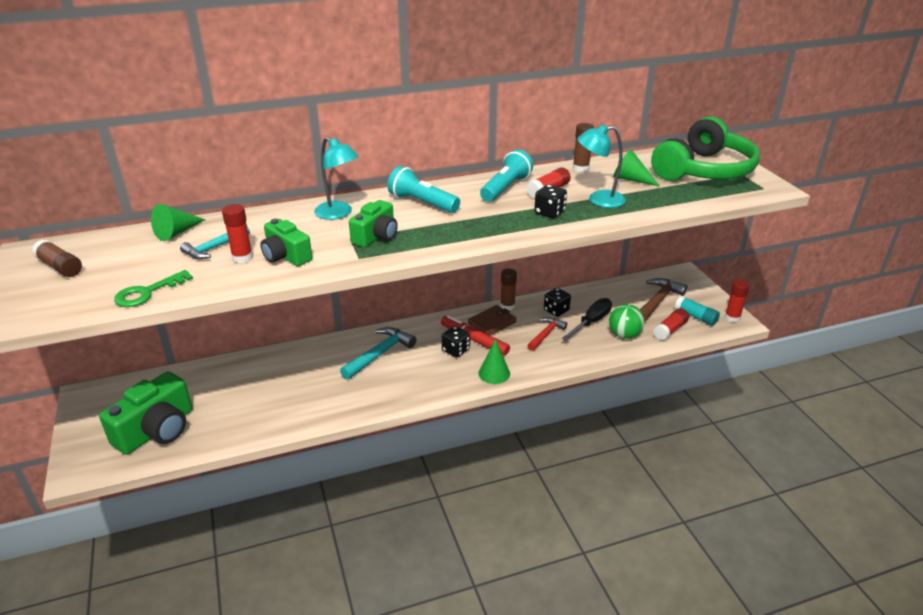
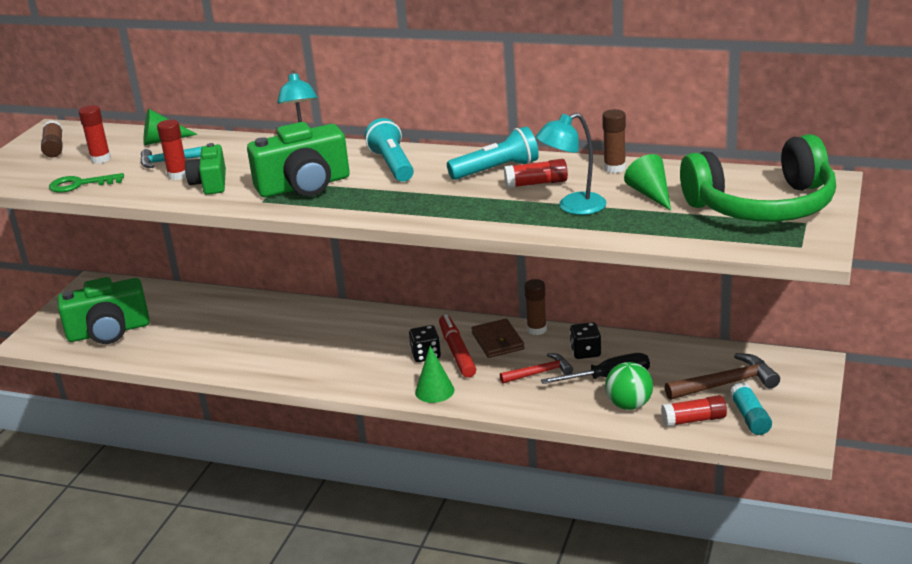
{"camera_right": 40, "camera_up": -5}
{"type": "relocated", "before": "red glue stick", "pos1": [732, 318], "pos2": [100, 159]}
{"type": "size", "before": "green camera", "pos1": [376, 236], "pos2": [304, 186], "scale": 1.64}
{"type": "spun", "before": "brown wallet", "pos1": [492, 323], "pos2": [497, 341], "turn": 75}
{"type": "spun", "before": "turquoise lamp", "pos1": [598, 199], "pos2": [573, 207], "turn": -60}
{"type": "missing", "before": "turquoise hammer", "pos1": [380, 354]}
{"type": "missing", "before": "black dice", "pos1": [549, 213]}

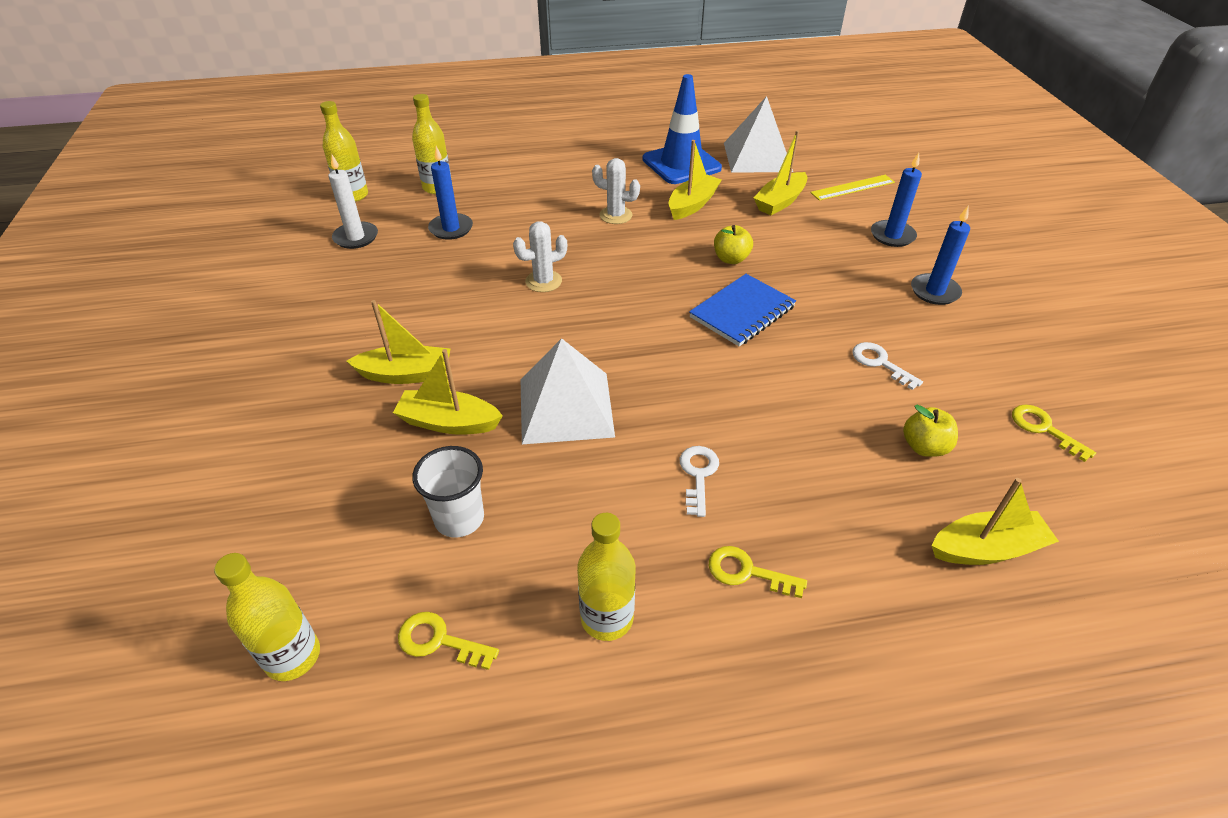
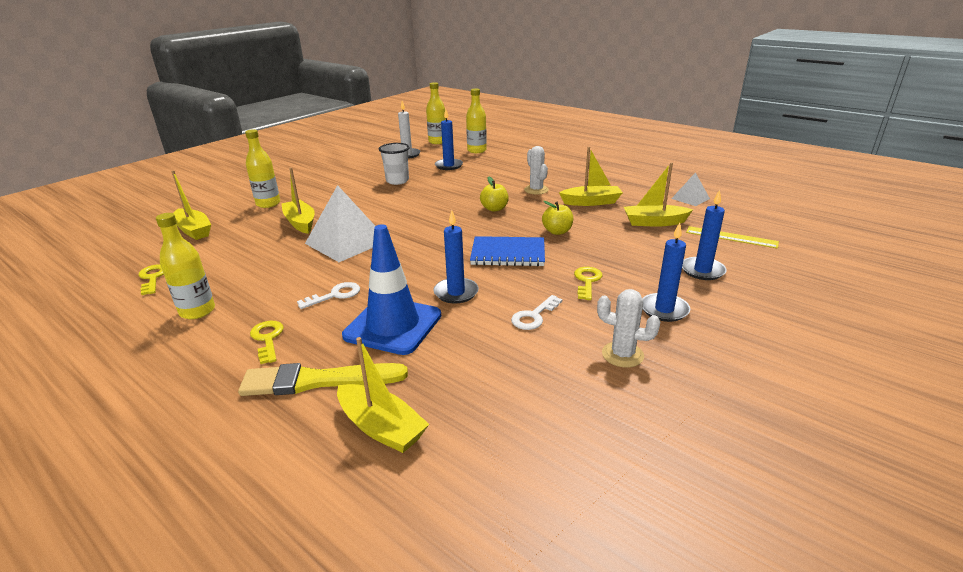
{"camera_right": 50, "camera_up": -15}
{"type": "relocated", "before": "yellow boat", "pos1": [406, 374], "pos2": [194, 230]}
{"type": "appeared", "after": "yellow brush", "pos2": [317, 381]}
{"type": "relocated", "before": "yellow bottle", "pos1": [293, 656], "pos2": [268, 204]}
{"type": "relocated", "before": "blue traffic cone", "pos1": [681, 164], "pos2": [393, 325]}
{"type": "relocated", "before": "white cup", "pos1": [459, 518], "pos2": [397, 181]}
{"type": "appeared", "after": "blue candle", "pos2": [456, 293]}
{"type": "relocated", "before": "yellow apple", "pos1": [924, 447], "pos2": [494, 209]}
{"type": "spun", "before": "white key", "pos1": [880, 363], "pos2": [534, 316], "turn": -150}
{"type": "relocated", "before": "yellow key", "pos1": [1043, 429], "pos2": [587, 281]}
{"type": "relocated", "before": "white cactus", "pos1": [543, 281], "pos2": [622, 355]}
{"type": "size", "before": "white pyramid", "pos1": [757, 157], "pos2": [690, 198], "scale": 0.52}

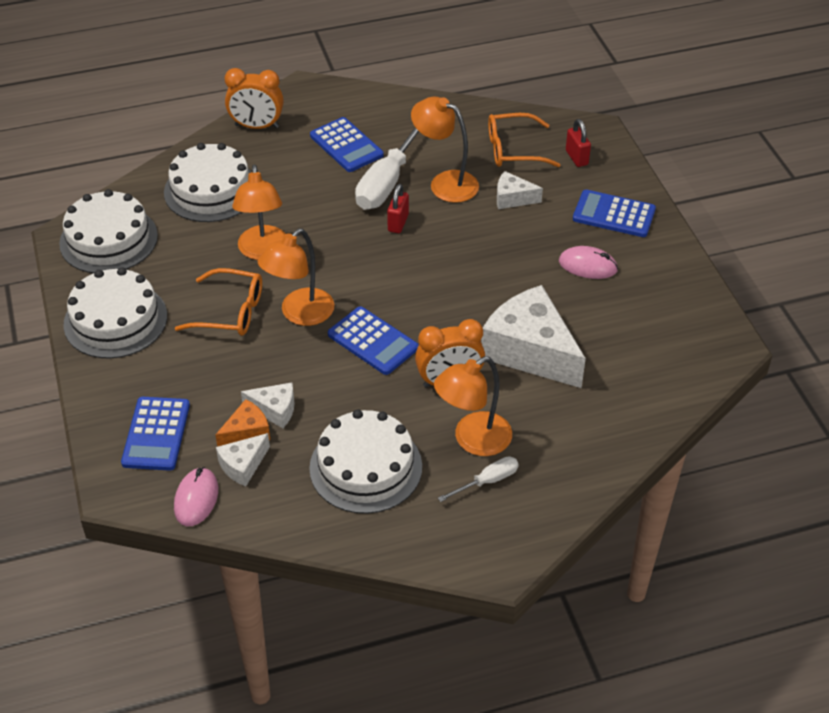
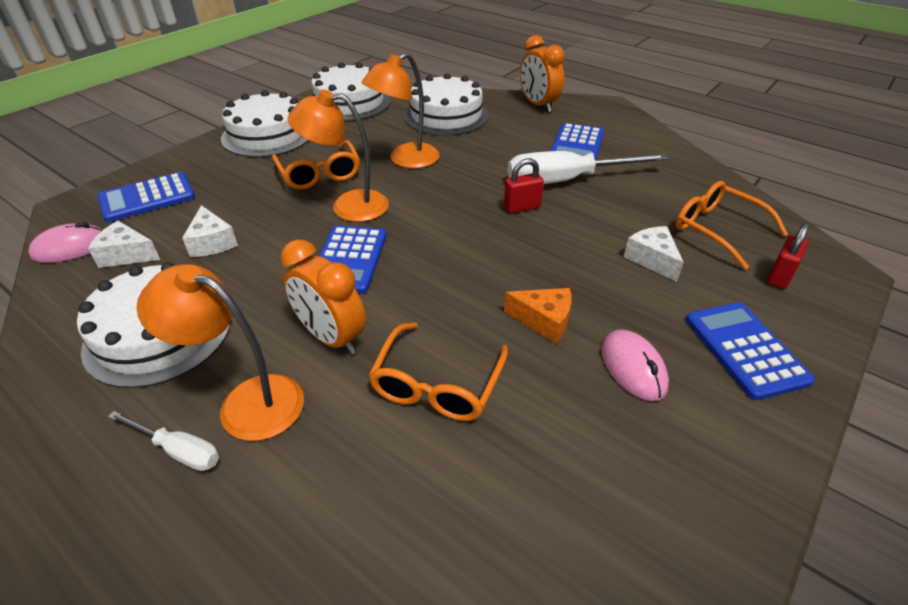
{"camera_right": 55, "camera_up": -5}
{"type": "exchanged", "before": "white cheese", "after": "orange glasses", "pos1": [530, 351], "pos2": [437, 384]}
{"type": "relocated", "before": "orange cheese", "pos1": [247, 432], "pos2": [544, 321]}
{"type": "missing", "before": "orange lamp", "pos1": [445, 183]}

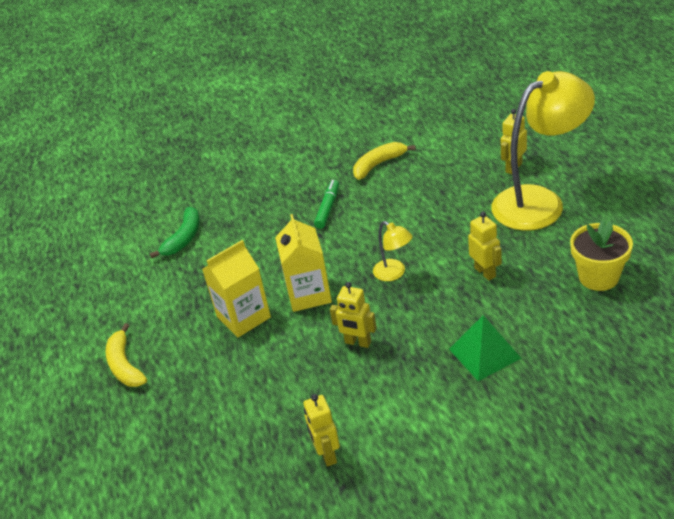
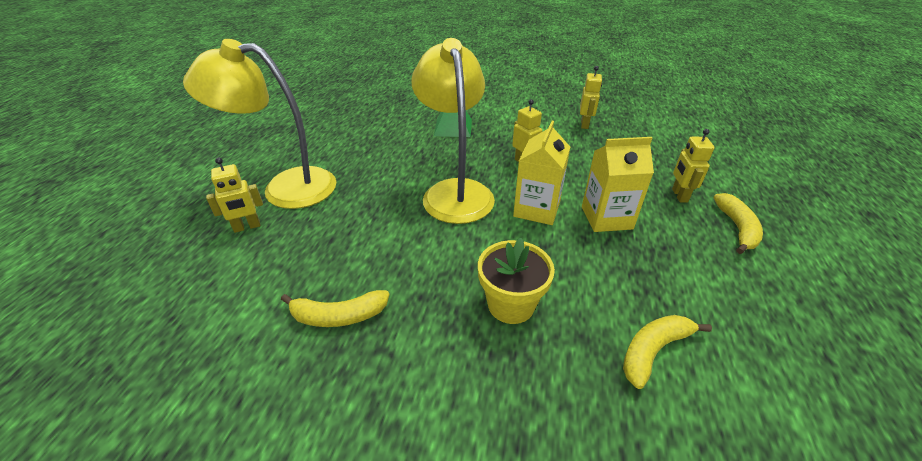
{"camera_right": -155, "camera_up": 0}
{"type": "size", "before": "yellow lamp", "pos1": [394, 273], "pos2": [455, 191], "scale": 2.27}
{"type": "relocated", "before": "yellow flower pot", "pos1": [598, 277], "pos2": [511, 304]}
{"type": "colour", "before": "green banana", "after": "yellow banana", "pos1": [184, 238], "pos2": [653, 350]}
{"type": "relocated", "before": "yellow robot", "pos1": [485, 272], "pos2": [679, 195]}
{"type": "missing", "before": "green marker", "pos1": [328, 208]}

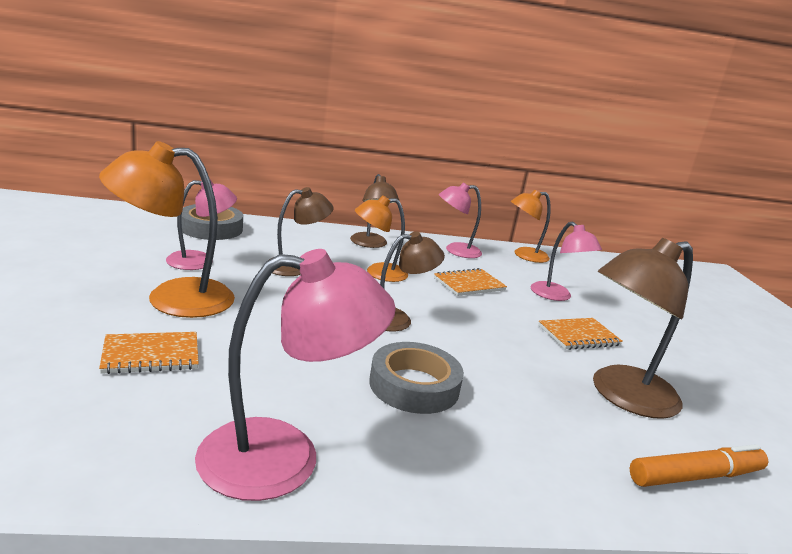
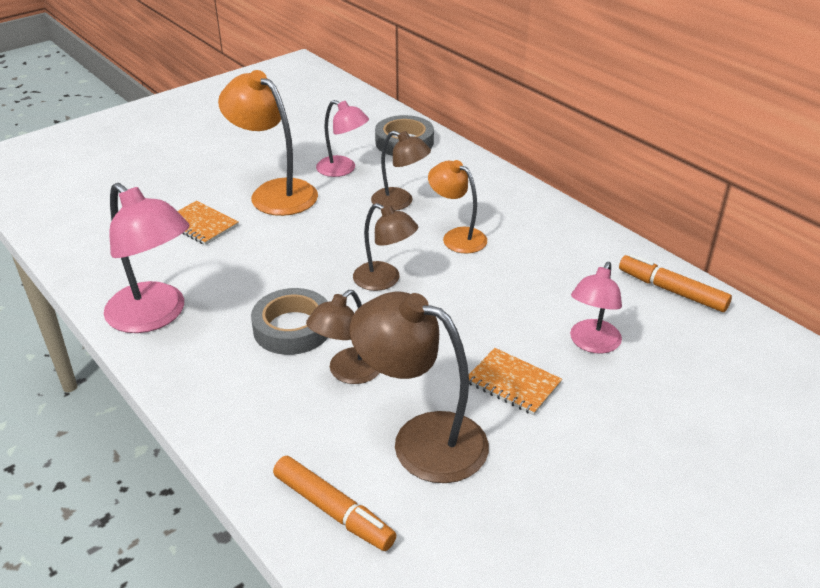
{"camera_right": 60, "camera_up": 15}
{"type": "relocated", "before": "brown lamp", "pos1": [370, 244], "pos2": [347, 372]}
{"type": "exchanged", "before": "orange lamp", "after": "orange marker", "pos1": [524, 255], "pos2": [671, 290]}
{"type": "missing", "before": "orange notebook", "pos1": [469, 284]}
{"type": "missing", "before": "pink lamp", "pos1": [455, 251]}

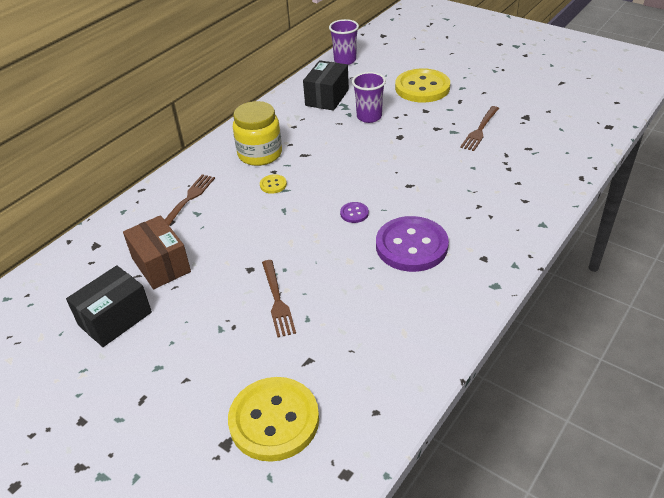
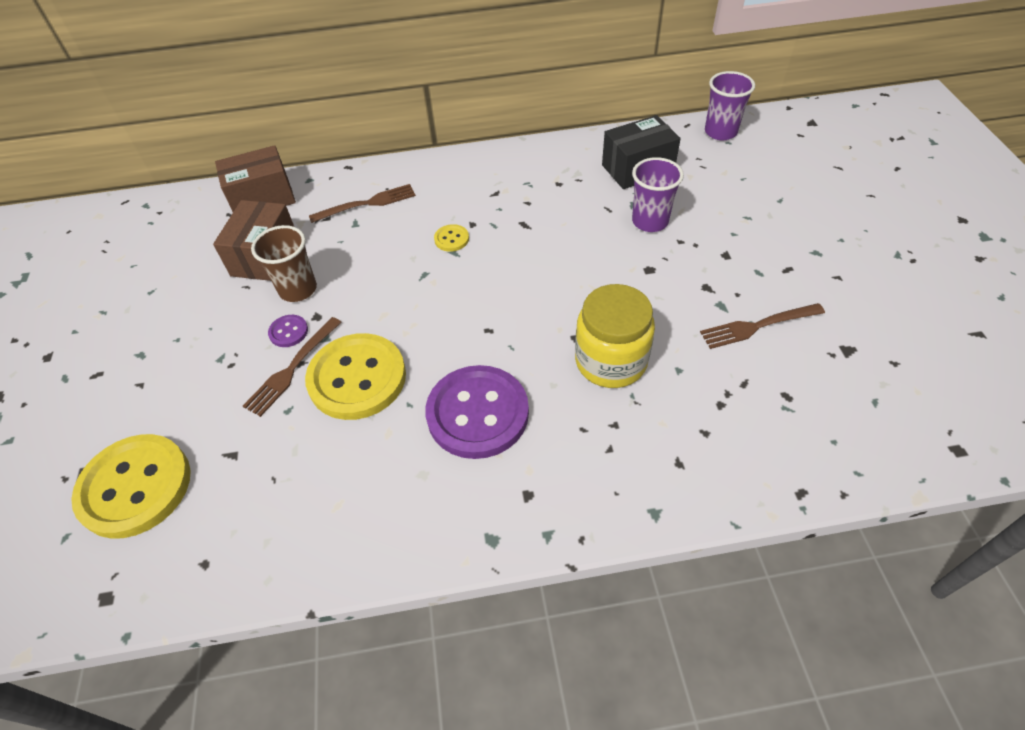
{"camera_right": 45, "camera_up": 10}
{"type": "appeared", "after": "brown box", "pos2": [262, 198]}
{"type": "appeared", "after": "brown cup", "pos2": [298, 289]}
{"type": "relocated", "before": "purple button", "pos1": [354, 213], "pos2": [288, 332]}
{"type": "relocated", "before": "yellow button", "pos1": [422, 88], "pos2": [357, 378]}
{"type": "relocated", "before": "yellow jar", "pos1": [260, 154], "pos2": [611, 361]}
{"type": "missing", "before": "black box", "pos1": [115, 319]}

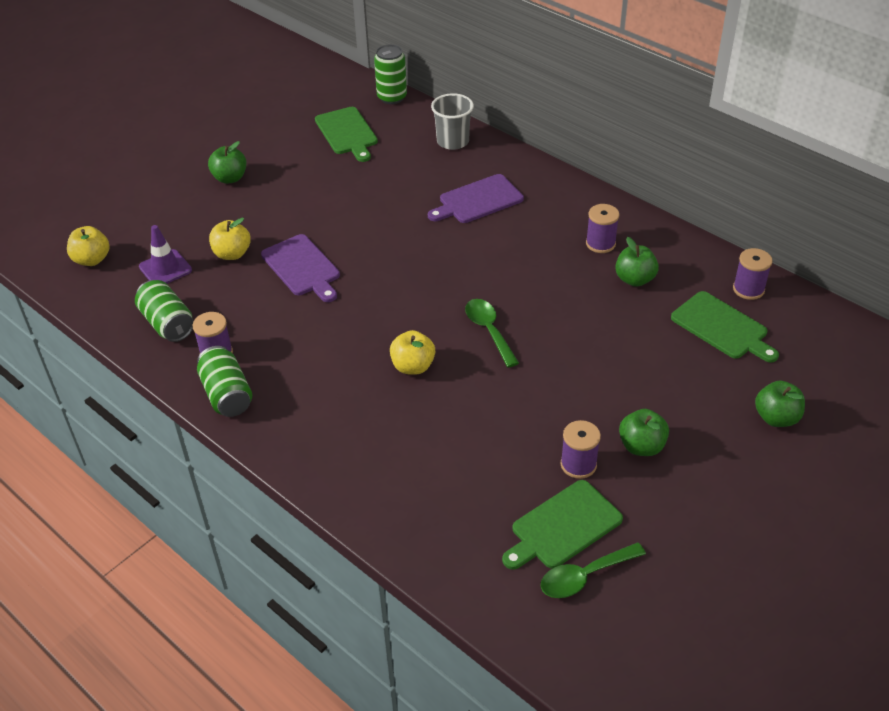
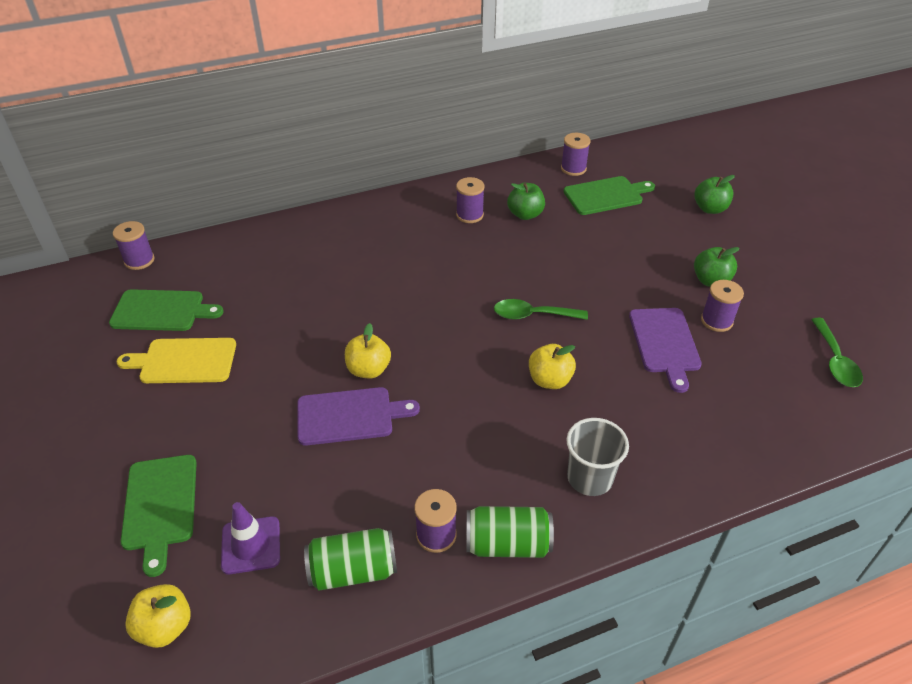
{"camera_right": -65, "camera_up": 0}
{"type": "exchanged", "before": "green can", "after": "purple spool", "pos1": [392, 97], "pos2": [139, 260]}
{"type": "appeared", "after": "yellow cutting board", "pos2": [184, 361]}
{"type": "relocated", "before": "green cutting board", "pos1": [563, 526], "pos2": [160, 506]}
{"type": "relocated", "before": "yellow apple", "pos1": [232, 254], "pos2": [368, 370]}
{"type": "relocated", "before": "grey cup", "pos1": [453, 141], "pos2": [590, 478]}
{"type": "relocated", "before": "purple cutting board", "pos1": [478, 200], "pos2": [664, 343]}
{"type": "missing", "before": "green apple", "pos1": [230, 178]}

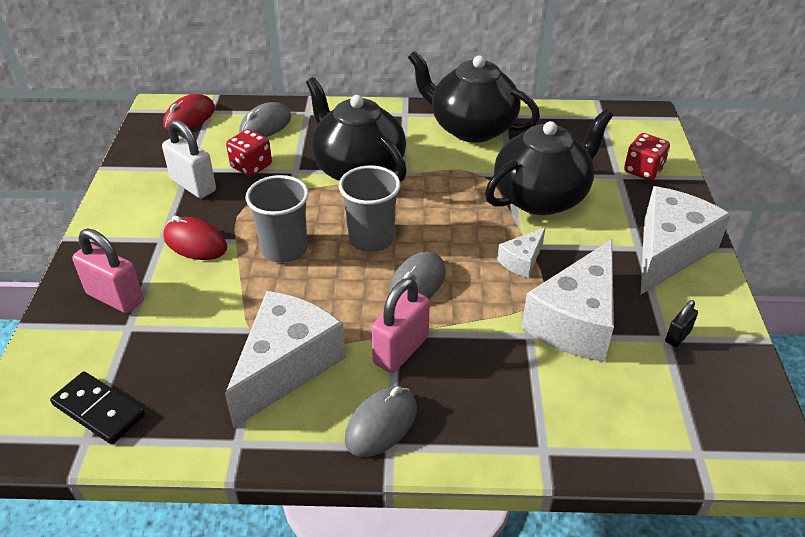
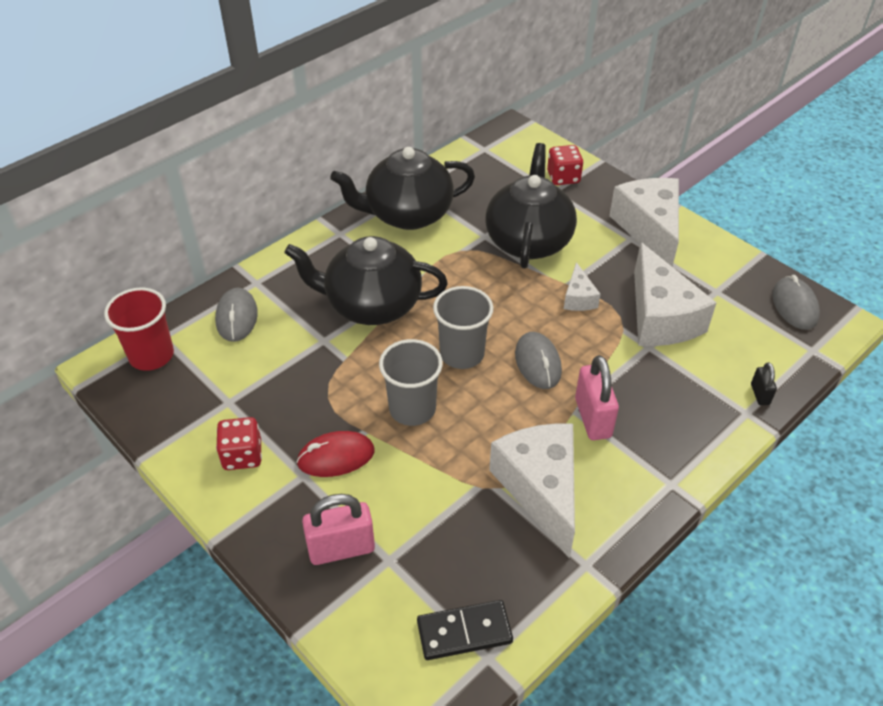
{"camera_right": -45, "camera_up": 5}
{"type": "exchanged", "before": "red mouse", "after": "red cup", "pos1": [189, 117], "pos2": [151, 355]}
{"type": "relocated", "before": "red dice", "pos1": [251, 166], "pos2": [242, 455]}
{"type": "relocated", "before": "black padlock", "pos1": [678, 336], "pos2": [760, 394]}
{"type": "relocated", "before": "grey mouse", "pos1": [381, 424], "pos2": [794, 306]}
{"type": "missing", "before": "white padlock", "pos1": [193, 185]}

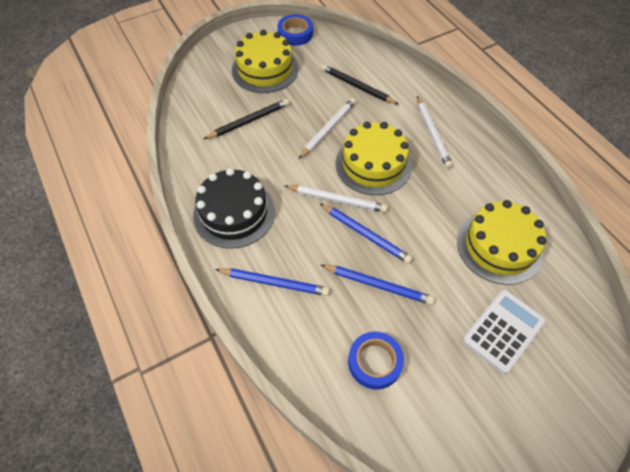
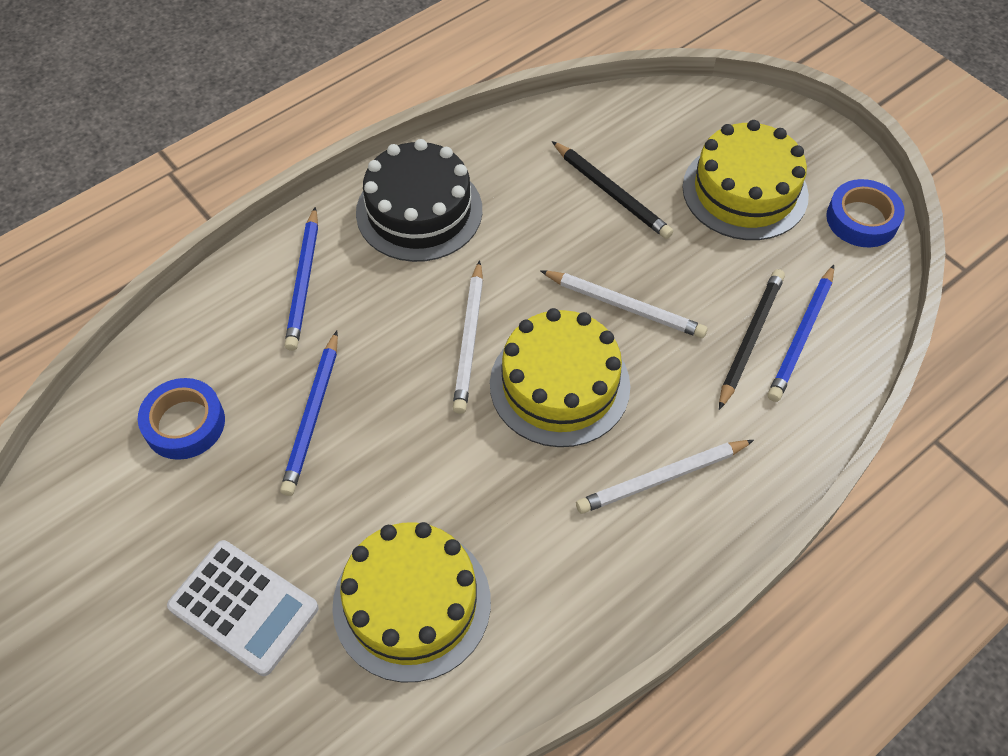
{"camera_right": 80, "camera_up": 0}
{"type": "relocated", "before": "blue pencil", "pos1": [365, 234], "pos2": [801, 336]}

